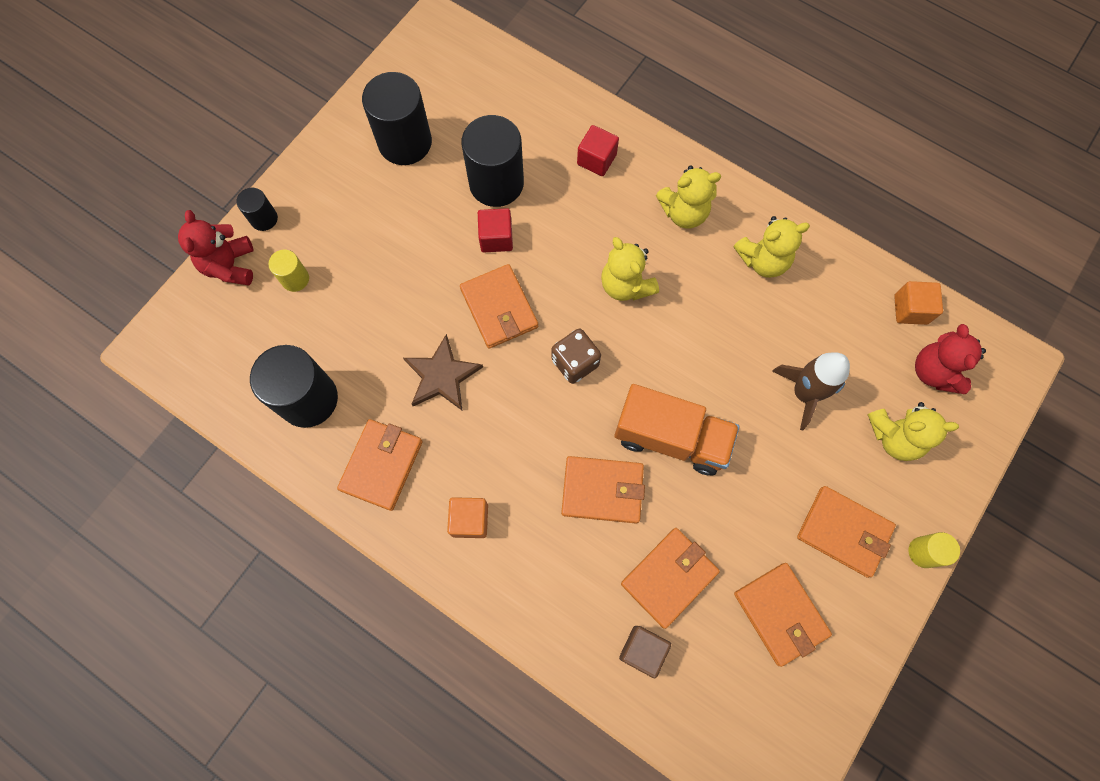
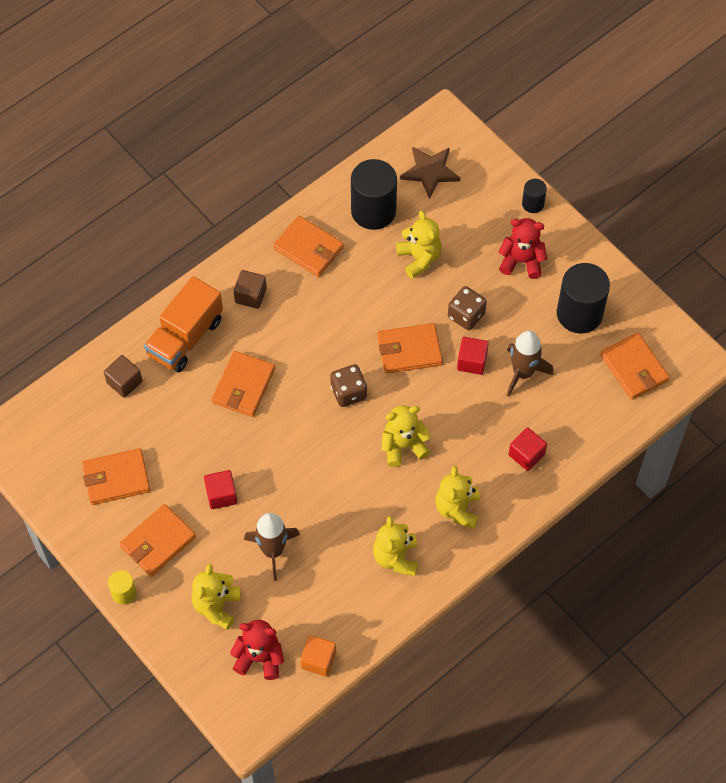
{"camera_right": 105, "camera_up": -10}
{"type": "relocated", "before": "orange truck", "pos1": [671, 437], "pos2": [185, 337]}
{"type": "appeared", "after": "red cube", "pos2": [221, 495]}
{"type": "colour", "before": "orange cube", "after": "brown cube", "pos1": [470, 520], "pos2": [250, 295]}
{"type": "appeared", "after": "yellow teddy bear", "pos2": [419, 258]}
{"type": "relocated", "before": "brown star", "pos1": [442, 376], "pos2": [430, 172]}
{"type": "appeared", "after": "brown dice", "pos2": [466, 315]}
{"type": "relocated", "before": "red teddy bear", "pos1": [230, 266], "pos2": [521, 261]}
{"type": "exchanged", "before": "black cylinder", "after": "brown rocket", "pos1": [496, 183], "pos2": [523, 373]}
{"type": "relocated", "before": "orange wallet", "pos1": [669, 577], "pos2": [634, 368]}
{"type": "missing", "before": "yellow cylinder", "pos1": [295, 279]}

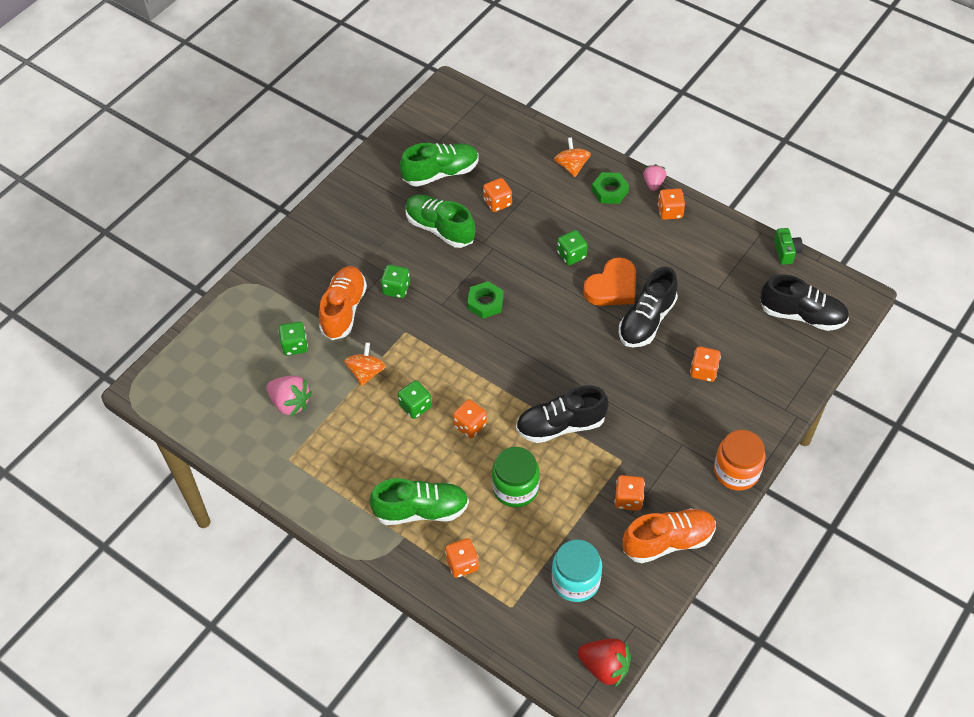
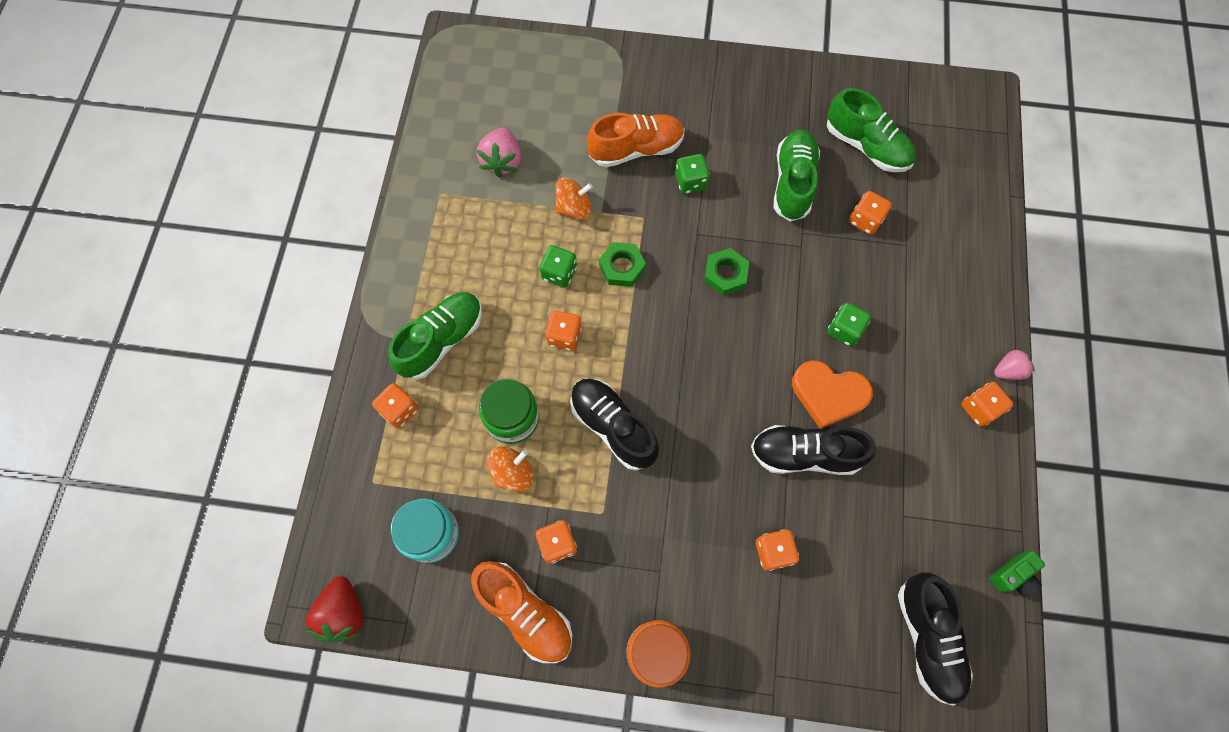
{"camera_right": 60, "camera_up": 15}
{"type": "spun", "before": "green shoe", "pos1": [421, 510], "pos2": [442, 340], "turn": -105}
{"type": "relocated", "before": "orange spinning top", "pos1": [571, 166], "pos2": [512, 473]}
{"type": "relocated", "before": "green nut", "pos1": [610, 191], "pos2": [622, 267]}
{"type": "missing", "before": "green dice", "pos1": [295, 346]}

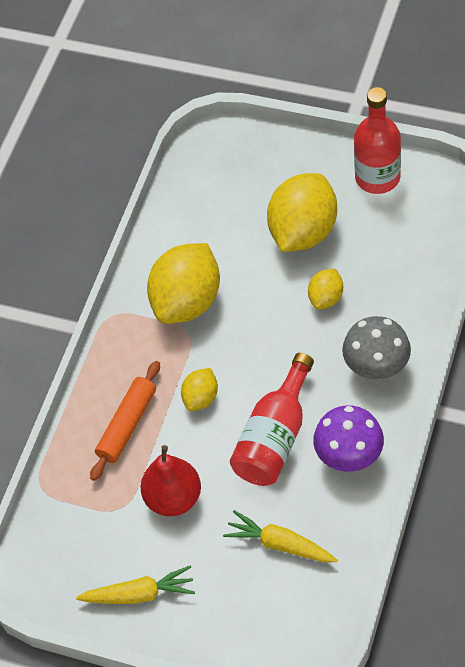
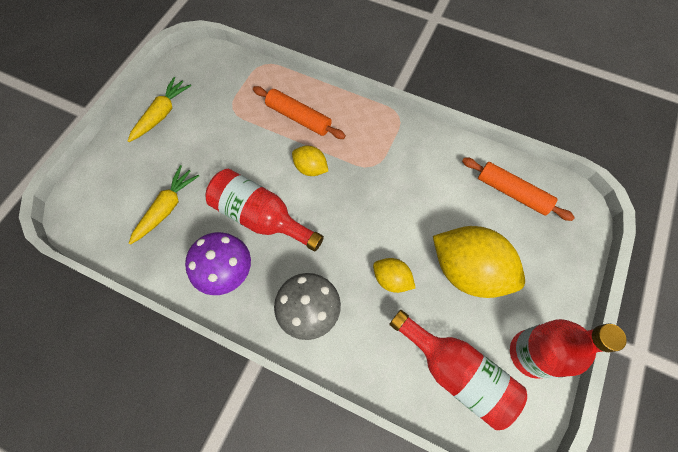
{"camera_right": 90, "camera_up": 10}
{"type": "spun", "before": "yellow carrot", "pos1": [140, 594], "pos2": [162, 114], "turn": -150}
{"type": "appeared", "after": "red bottle", "pos2": [456, 372]}
{"type": "appeared", "after": "orange rolling pin", "pos2": [512, 192]}
{"type": "missing", "before": "red pear", "pos1": [173, 498]}
{"type": "missing", "before": "yellow lemon", "pos1": [187, 302]}

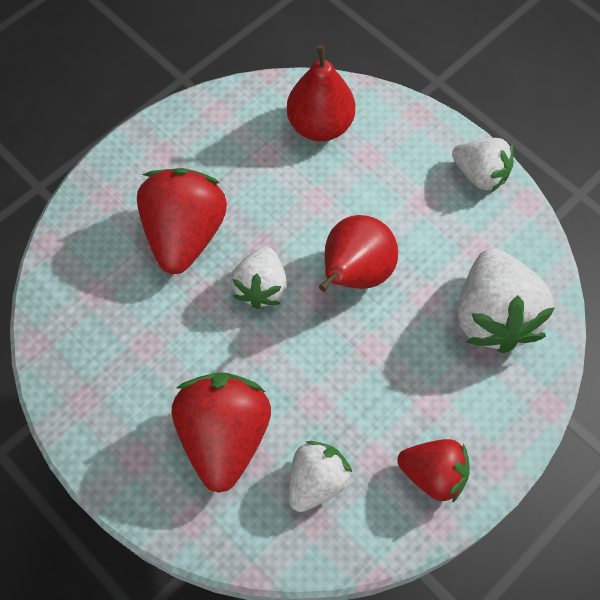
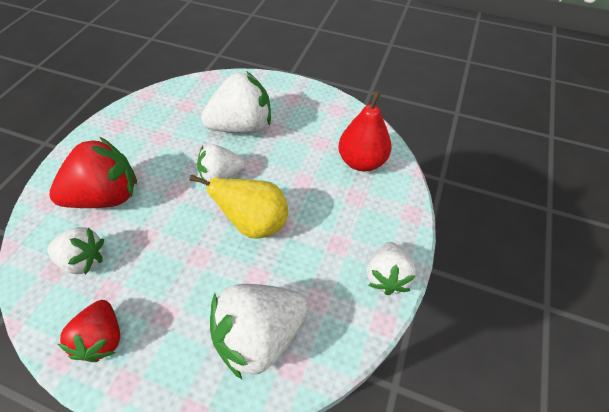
{"camera_right": 65, "camera_up": -10}
{"type": "colour", "before": "red pear", "after": "yellow pear", "pos1": [355, 273], "pos2": [255, 223]}
{"type": "colour", "before": "red strawberry", "after": "white strawberry", "pos1": [185, 234], "pos2": [242, 126]}

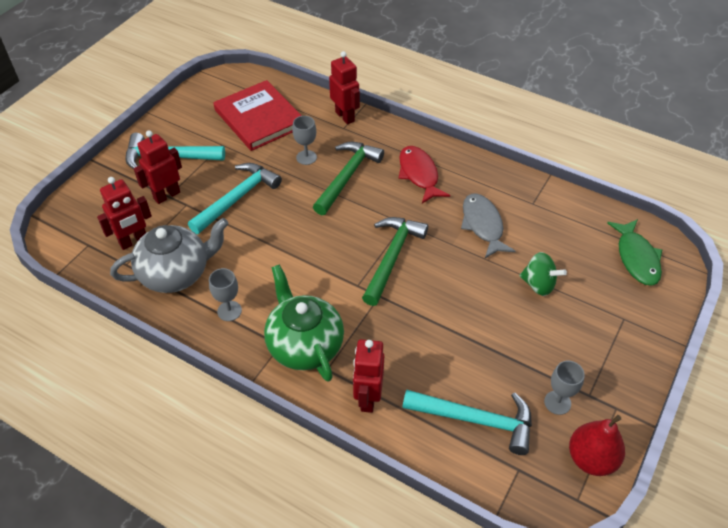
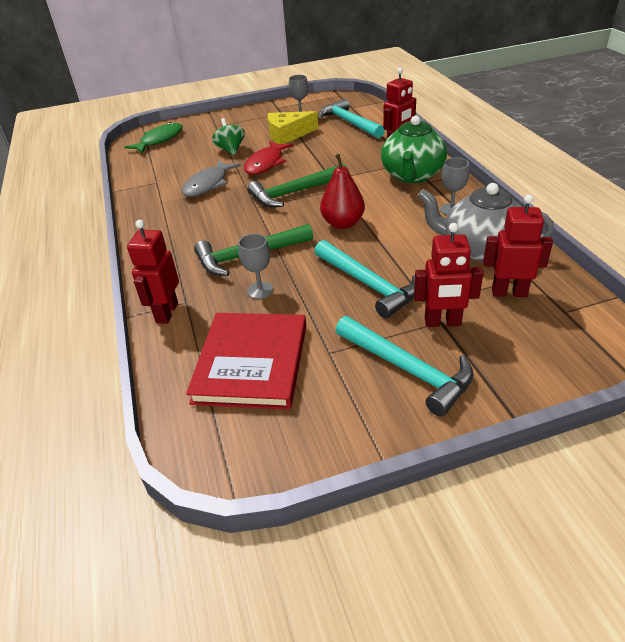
{"camera_right": -135, "camera_up": -10}
{"type": "relocated", "before": "red fish", "pos1": [419, 174], "pos2": [266, 163]}
{"type": "appeared", "after": "yellow cheese", "pos2": [288, 135]}
{"type": "spun", "before": "turquoise hammer", "pos1": [237, 198], "pos2": [369, 284], "turn": -120}
{"type": "relocated", "before": "red pear", "pos1": [591, 459], "pos2": [343, 223]}

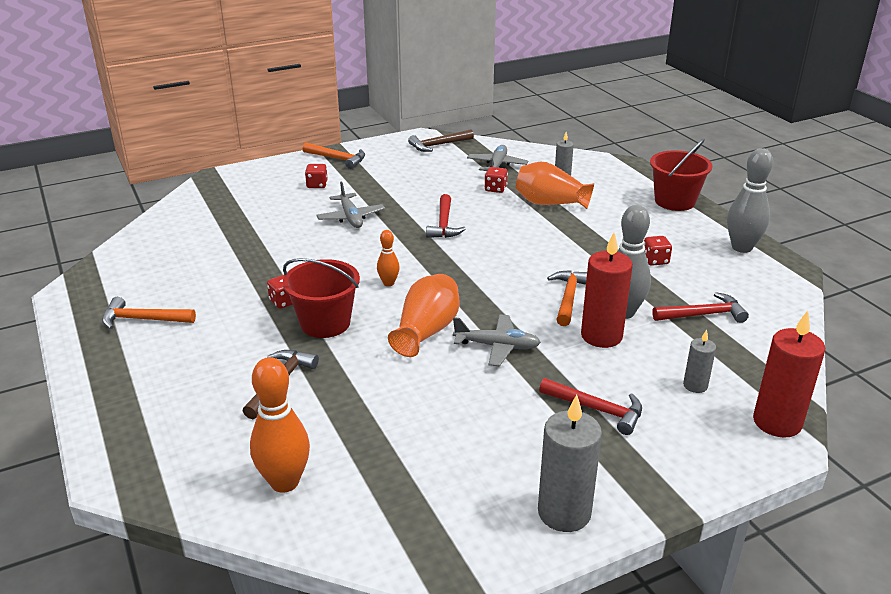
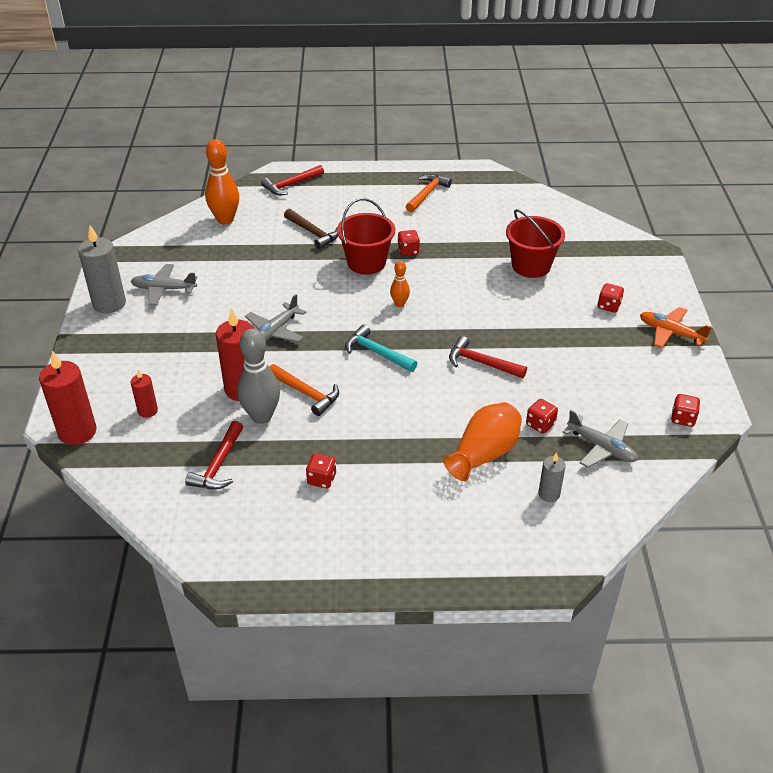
{"camera_right": 115, "camera_up": 10}
{"type": "colour", "before": "grey candle", "after": "red candle", "pos1": [695, 385], "pos2": [147, 411]}
{"type": "relocated", "before": "grey plane", "pos1": [351, 217], "pos2": [163, 289]}
{"type": "relocated", "before": "red hammer", "pos1": [596, 409], "pos2": [291, 185]}
{"type": "appeared", "after": "turquoise hammer", "pos2": [377, 353]}
{"type": "relocated", "before": "red bucket", "pos1": [674, 201], "pos2": [531, 266]}
{"type": "exchanged", "before": "orange hammer", "after": "orange plane", "pos1": [337, 159], "pos2": [670, 333]}
{"type": "exchanged", "before": "brown hammer", "after": "red dice", "pos1": [438, 145], "pos2": [683, 418]}
{"type": "missing", "before": "orange vase", "pos1": [426, 331]}
{"type": "missing", "before": "grey bowling pin", "pos1": [741, 247]}

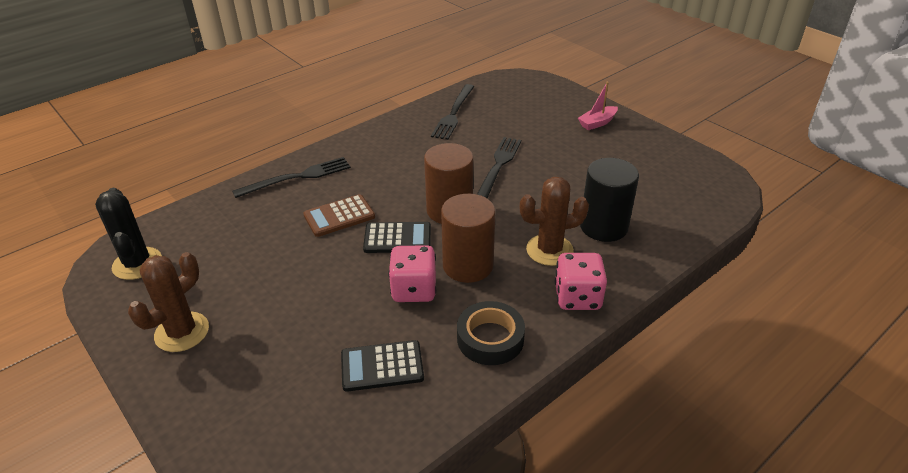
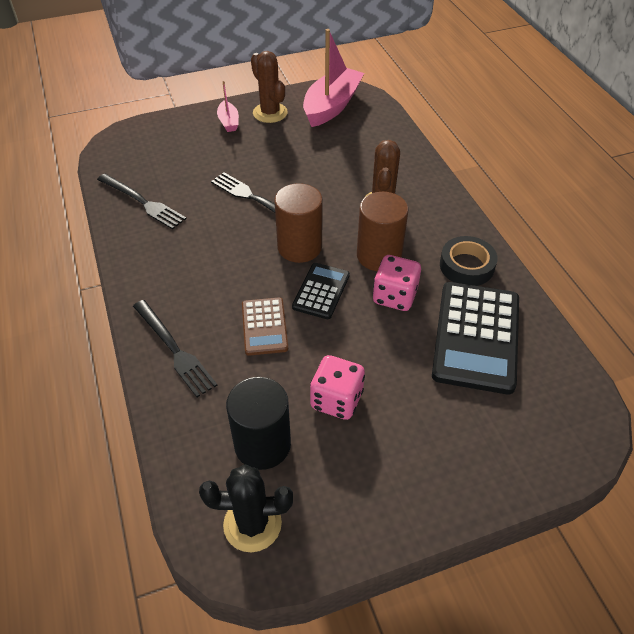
{"camera_right": -70, "camera_up": 10}
{"type": "spun", "before": "black fork", "pos1": [297, 177], "pos2": [174, 349], "turn": 150}
{"type": "relocated", "before": "black cylinder", "pos1": [603, 226], "pos2": [262, 444]}
{"type": "relocated", "before": "brown cactus", "pos1": [182, 332], "pos2": [270, 113]}
{"type": "appeared", "after": "pink boat", "pos2": [332, 106]}
{"type": "relocated", "before": "pink dice", "pos1": [577, 297], "pos2": [336, 400]}
{"type": "size", "before": "black calculator", "pos1": [382, 366], "pos2": [476, 337], "scale": 1.83}

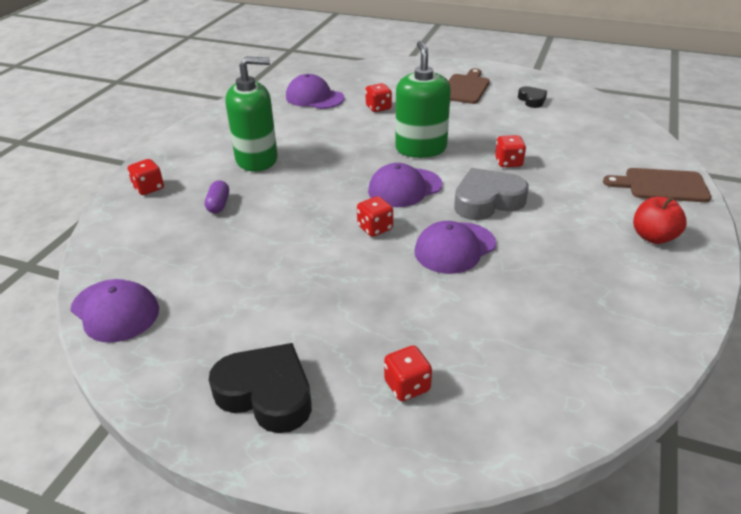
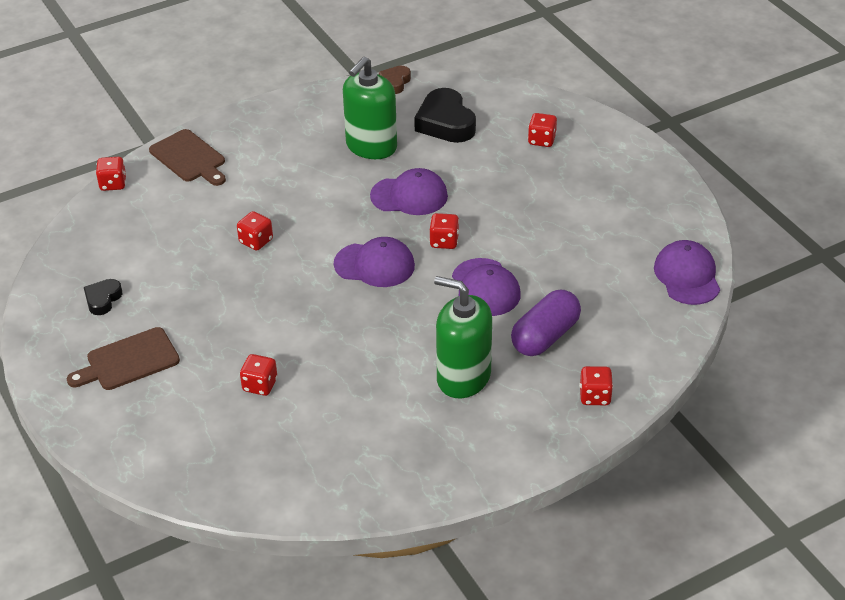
{"camera_right": -140, "camera_up": 5}
{"type": "appeared", "after": "red dice", "pos2": [113, 184]}
{"type": "relocated", "before": "green soap dispenser", "pos1": [421, 148], "pos2": [371, 146]}
{"type": "appeared", "after": "brown heart", "pos2": [395, 82]}
{"type": "relocated", "before": "black heart", "pos1": [266, 393], "pos2": [445, 123]}
{"type": "relocated", "before": "purple cap", "pos1": [314, 97], "pos2": [485, 288]}
{"type": "size", "before": "purple capsule", "pos1": [218, 204], "pos2": [545, 337], "scale": 1.89}
{"type": "missing", "before": "grey heart", "pos1": [487, 201]}
{"type": "missing", "before": "red apple", "pos1": [653, 237]}

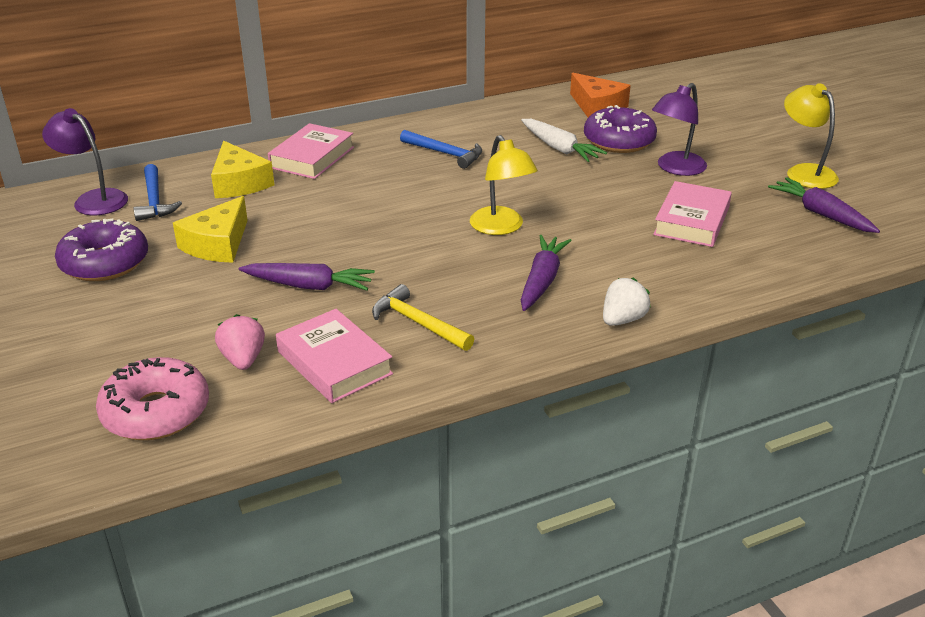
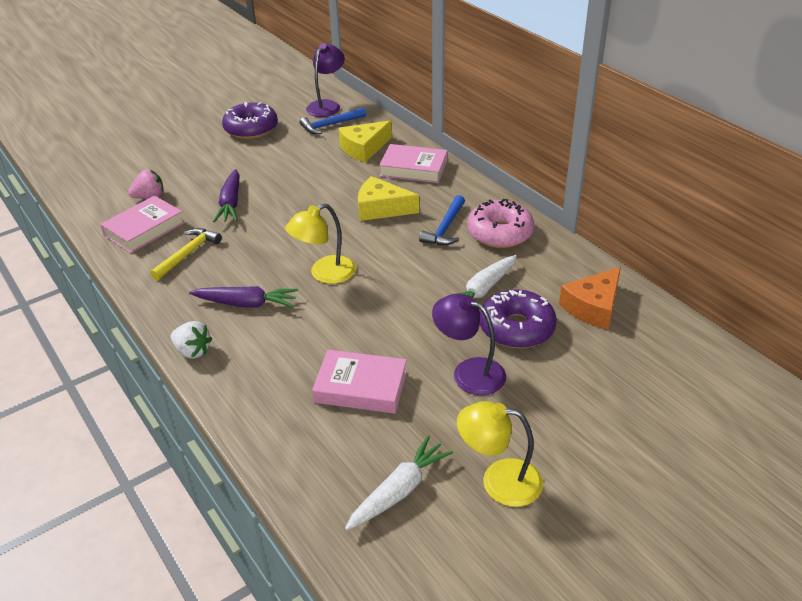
{"camera_right": 80, "camera_up": 5}
{"type": "colour", "before": "purple carrot", "after": "white carrot", "pos1": [821, 214], "pos2": [399, 491]}
{"type": "relocated", "before": "yellow cheese", "pos1": [218, 244], "pos2": [381, 208]}
{"type": "spun", "before": "yellow lamp", "pos1": [804, 172], "pos2": [499, 481], "turn": -135}
{"type": "relocated", "before": "pink donut", "pos1": [156, 412], "pos2": [499, 233]}

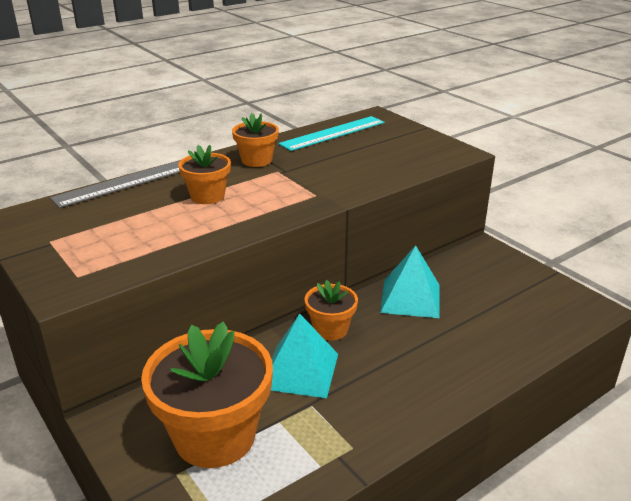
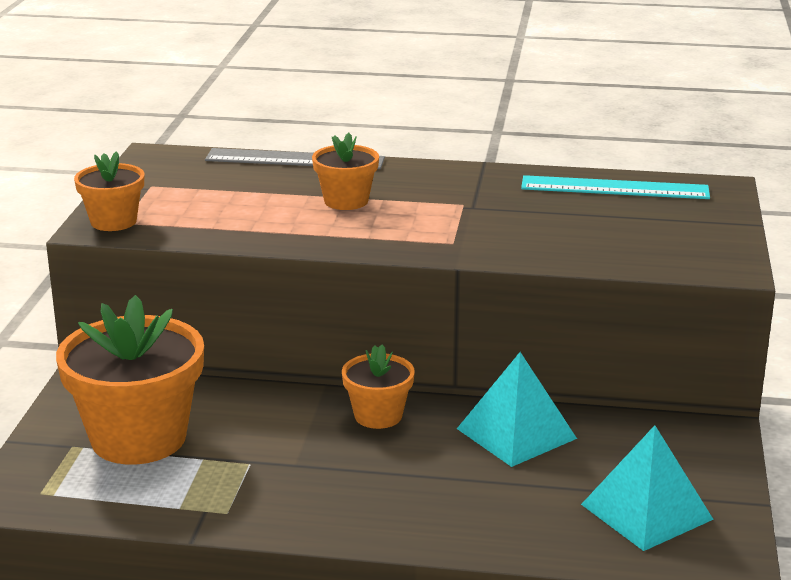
{"camera_right": 45, "camera_up": -5}
{"type": "relocated", "before": "orange flower pot", "pos1": [256, 160], "pos2": [113, 221]}
{"type": "relocated", "before": "turquoise pyramid", "pos1": [300, 371], "pos2": [646, 511]}

